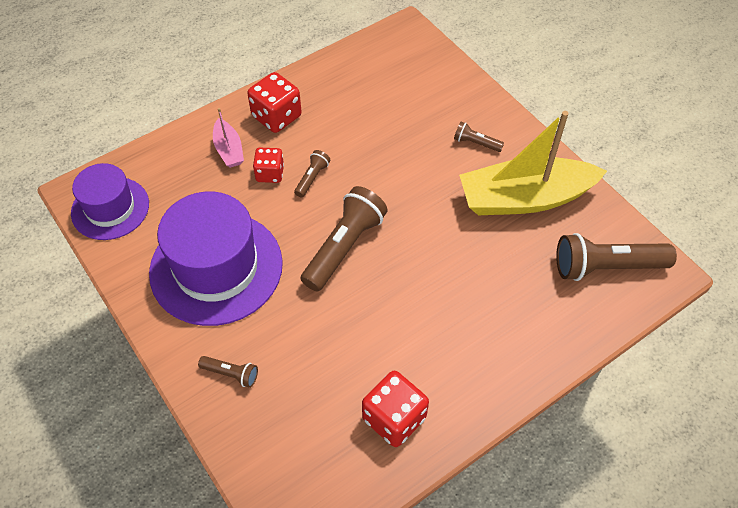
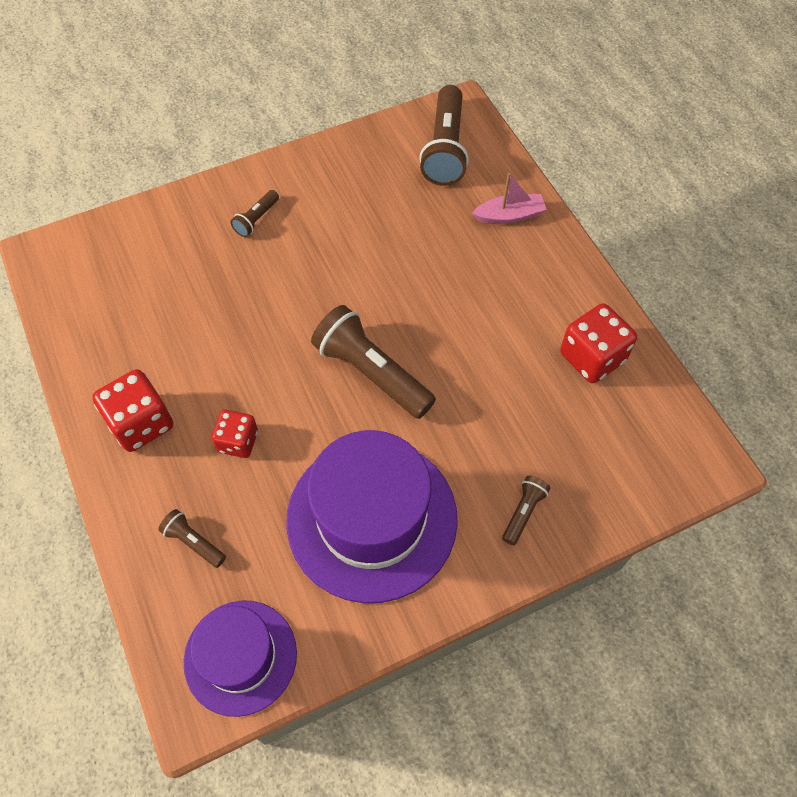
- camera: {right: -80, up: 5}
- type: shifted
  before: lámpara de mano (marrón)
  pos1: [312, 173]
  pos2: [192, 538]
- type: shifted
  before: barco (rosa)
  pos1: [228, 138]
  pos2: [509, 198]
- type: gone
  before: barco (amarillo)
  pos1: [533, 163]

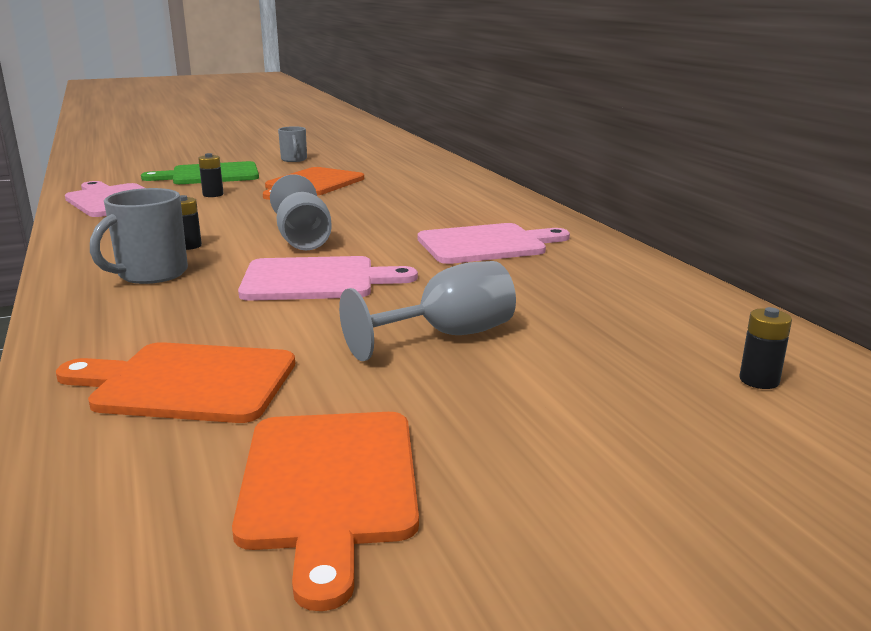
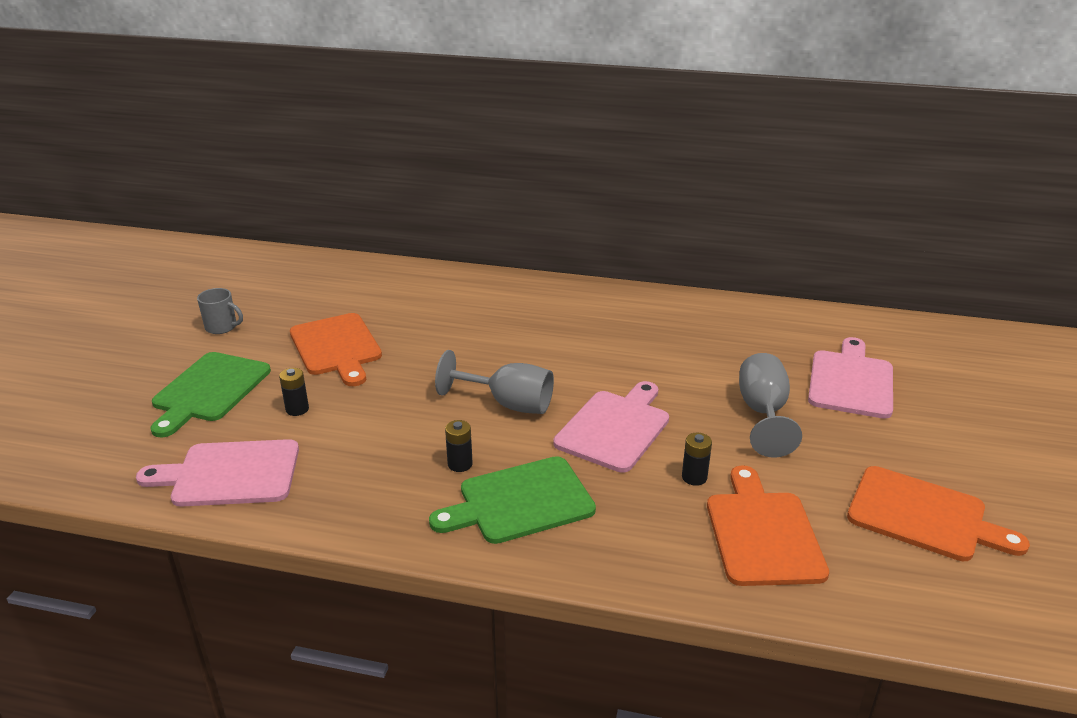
- camera: {right: -55, up: 10}
- type: swapped
  before: taza (gris)
  after: tabla de cortar (verde)
  pos1: [139, 236]
  pos2: [512, 500]
- type: shifted
  before: pila (negro)
  pos1: [765, 348]
  pos2: [697, 459]
- type: rotated
  before: tabla de cortar (naranja)
  pos1: [175, 382]
  pos2: [768, 525]
  turn: 135
- type: shifted
  before: tabla de cortar (rosa)
  pos1: [494, 243]
  pos2: [850, 378]

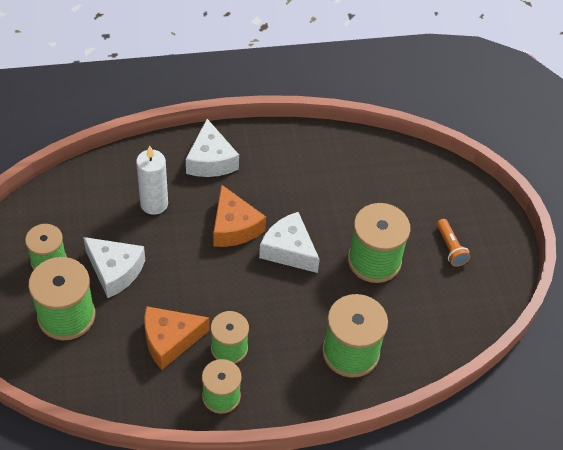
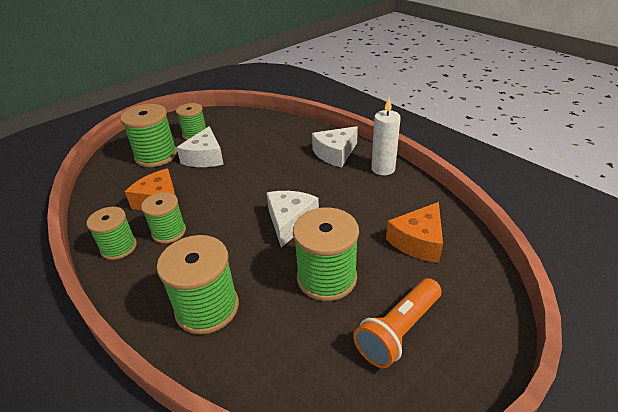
- camera: {right: 65, up: -15}
- type: scaled
  before: lámpara de mano (naranja)
  pos1: [454, 243]
  pos2: [397, 323]
  scale: 1.66
- type: shifted
  before: vela (blanco)
  pos1: [152, 180]
  pos2: [386, 136]
- type: shifted
  before: queso (naranja)
  pos1: [239, 215]
  pos2: [414, 232]

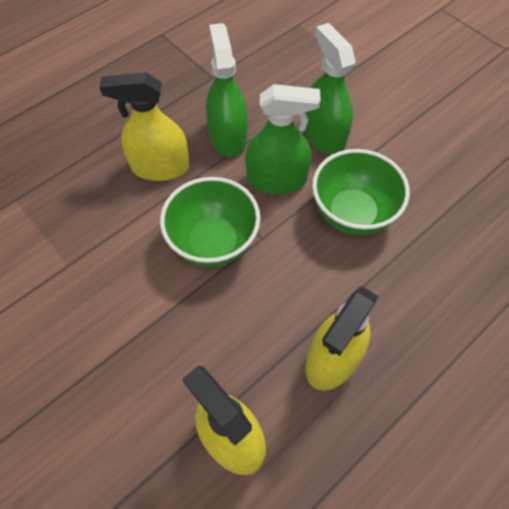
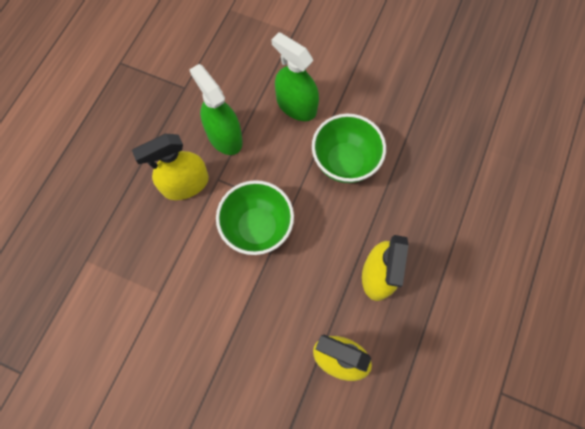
- camera: {right: -25, up: 10}
- type: gone
  before: pulverizador (verde)
  pos1: [283, 139]

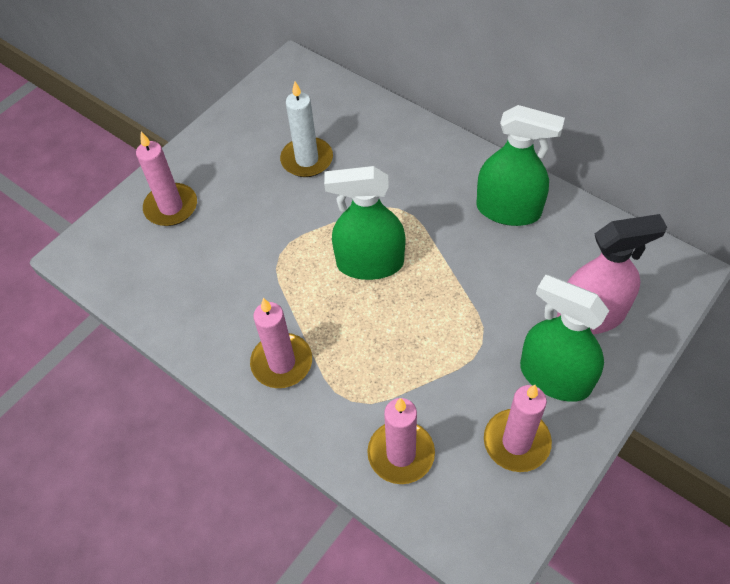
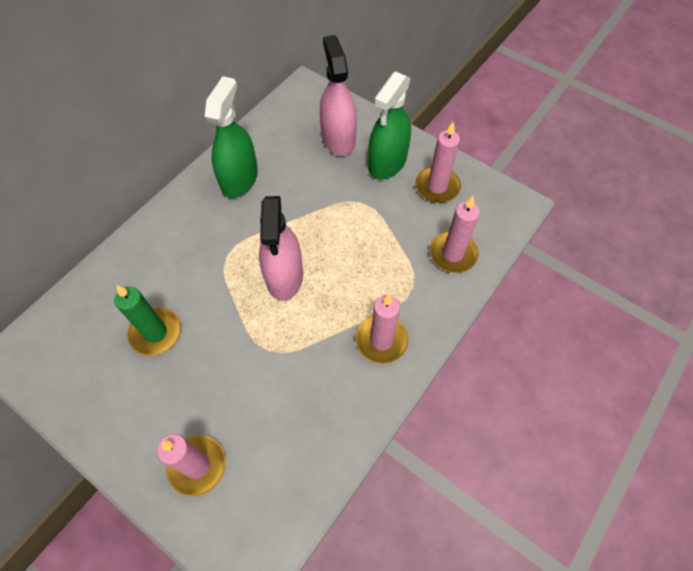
- camera: {right: -95, up: 5}
- type: repainted
  before: vela (blanco)
  after: vela (verde)
  pos1: [306, 129]
  pos2: [147, 320]
- type: repainted
  before: pulverizador (verde)
  after: pulverizador (rosa)
  pos1: [365, 223]
  pos2: [281, 248]

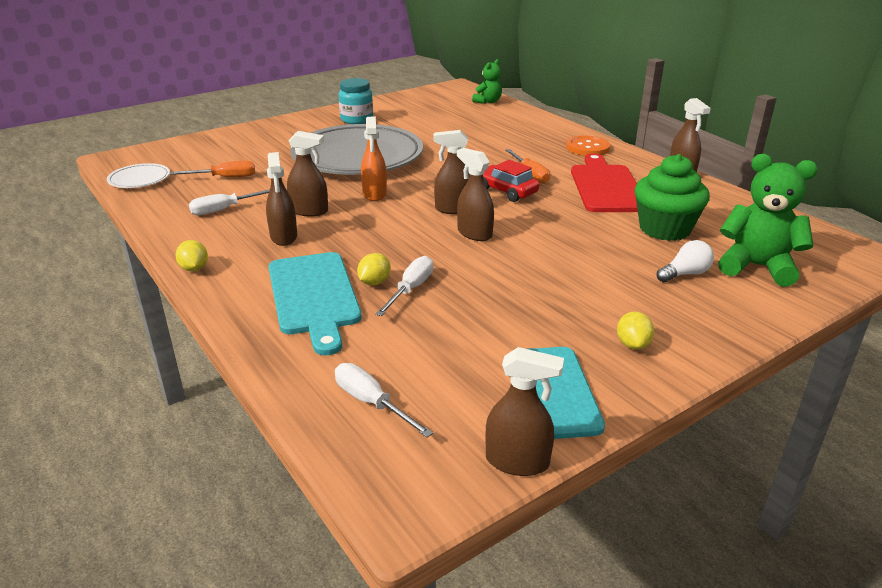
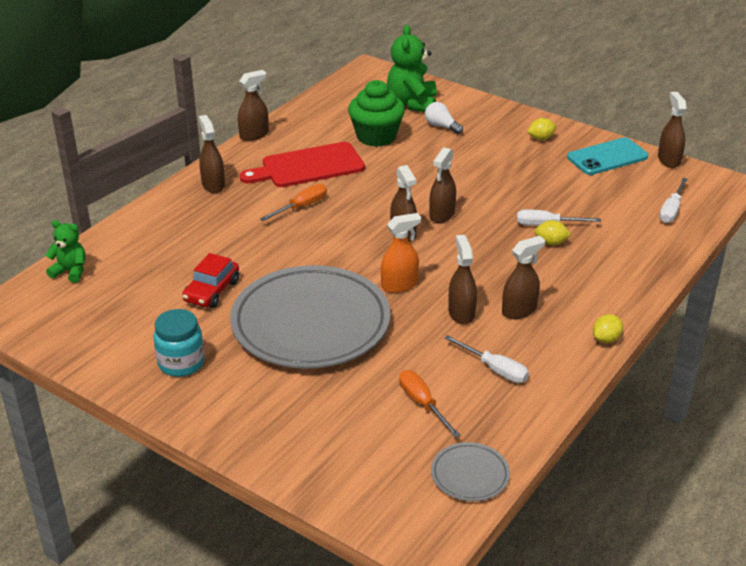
- camera: {right: -110, up: 5}
- type: shifted
  before: coche (rojo)
  pos1: [511, 181]
  pos2: [210, 280]
- type: swapped
  before: botón (naranja)
  after: pulverizador (marrón)
  pos1: [588, 146]
  pos2: [212, 154]
- type: repainted
  before: plato (blanco)
  after: plato (gris)
  pos1: [138, 175]
  pos2: [470, 471]
- type: gone
  before: tabla de cortar (turquesa)
  pos1: [315, 303]

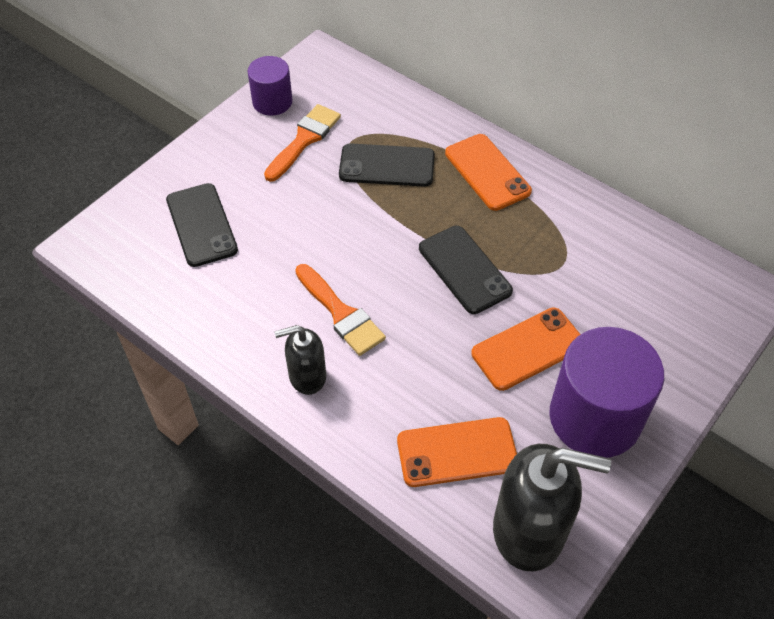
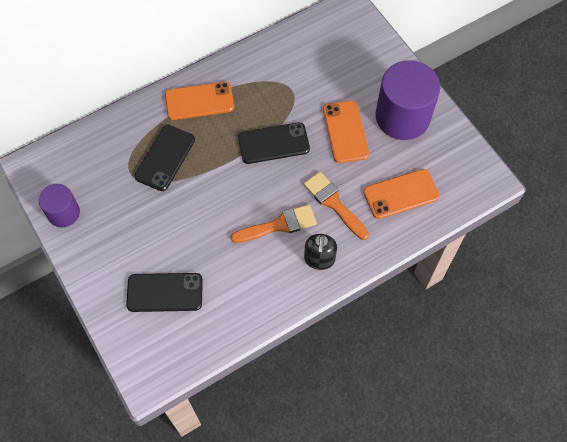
- camera: {right: -70, up: 10}
- type: shifted
  before: pincel (naranja)
  pos1: [302, 143]
  pos2: [336, 206]
- type: rotated
  before: móvil (naranja)
  pos1: [457, 452]
  pos2: [401, 194]
  turn: 60
- type: gone
  before: dispensador de jabón (negro)
  pos1: [552, 507]

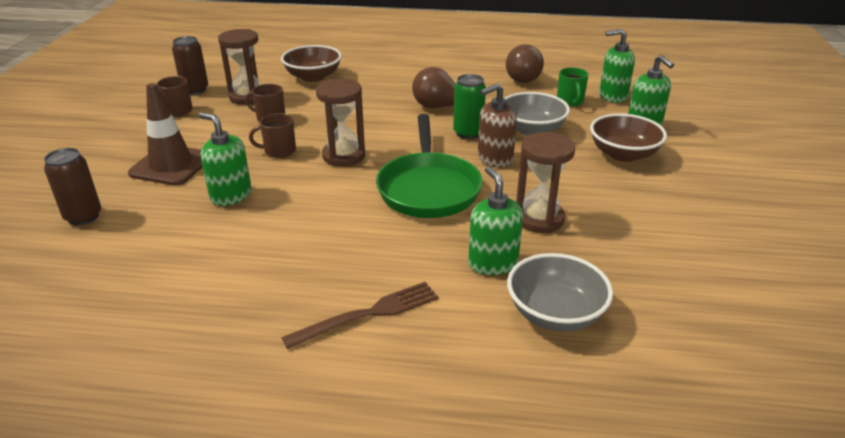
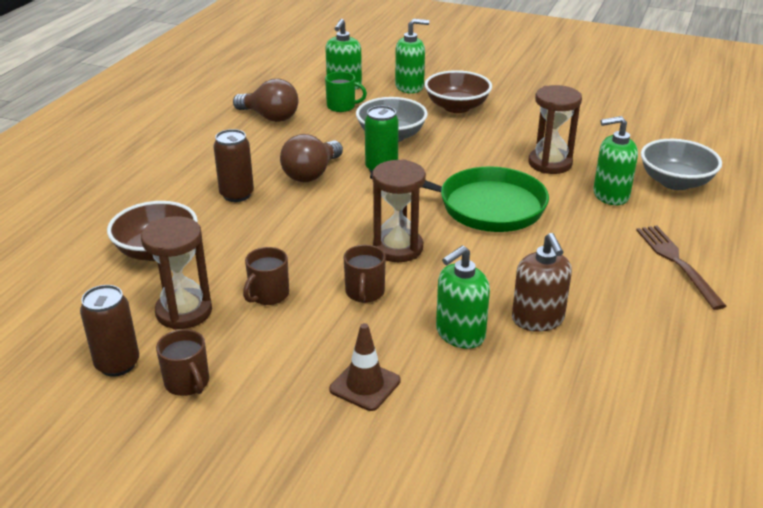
- camera: {right: -75, up: 0}
- type: shifted
  before: lata (marrón)
  pos1: [72, 186]
  pos2: [234, 165]
- type: scaled
  before: cono de tráfico (marrón)
  pos1: [165, 134]
  pos2: [365, 367]
  scale: 0.63
- type: shifted
  before: dispensador de jabón (marrón)
  pos1: [497, 125]
  pos2: [542, 282]

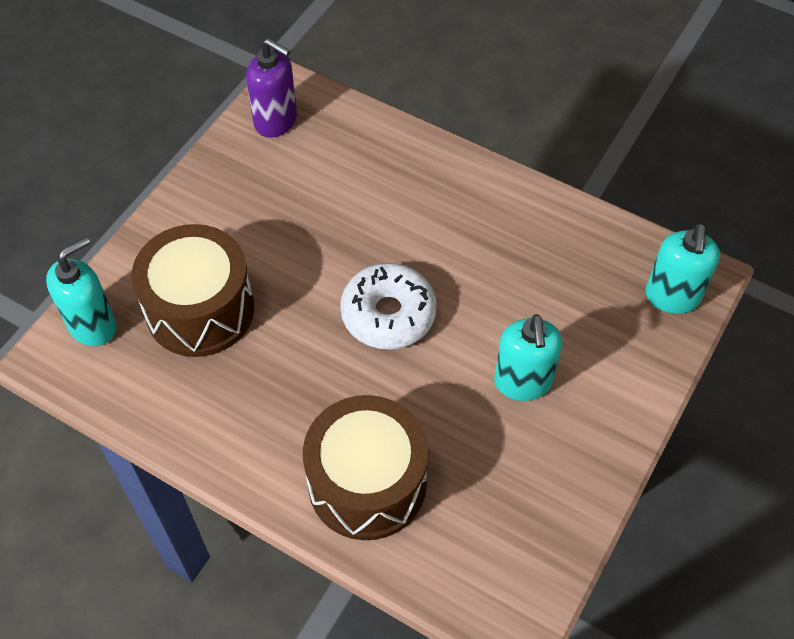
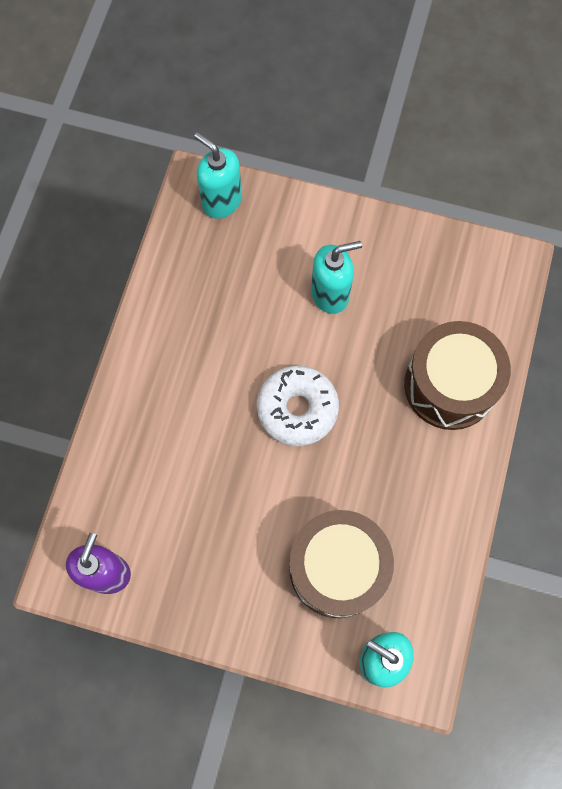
- camera: {right: -105, up: 15}
- type: rotated
  before: dispensador de jabón (turquesa)
  pos1: [682, 269]
  pos2: [218, 175]
  turn: -135

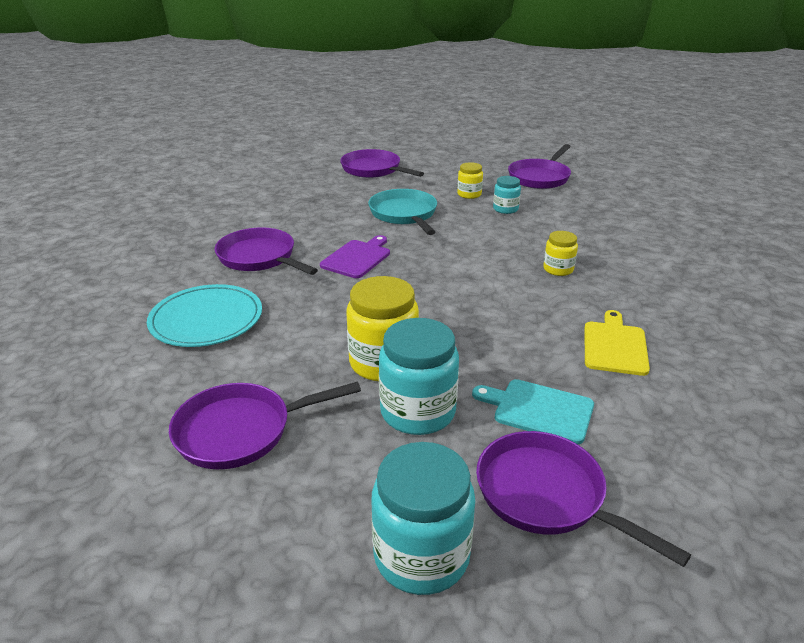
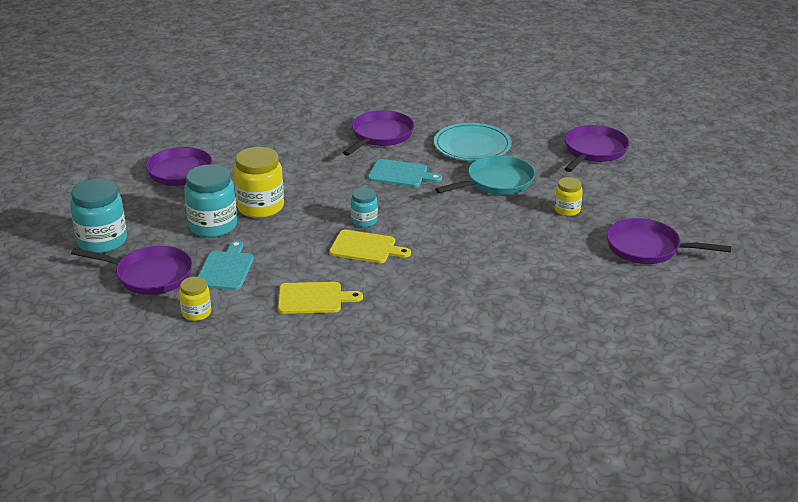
- camera: {right: 75, up: 0}
- type: rotated
  before: sartén (morado)
  pos1: [583, 499]
  pos2: [132, 270]
  turn: 75
- type: shifted
  before: tarro (amarillo)
  pos1: [560, 253]
  pos2: [195, 299]
- type: new
  after: tabla de cortar (amarillo)
  pos2: [370, 246]
- type: shifted
  before: tarro (turquesa)
  pos1: [507, 195]
  pos2: [364, 207]
- type: repainted
  before: tabla de cortar (morado)
  after: tabla de cortar (turquesa)
  pos1: [355, 256]
  pos2: [405, 173]
- type: shifted
  before: plato (turquesa)
  pos1: [204, 315]
  pos2: [473, 142]

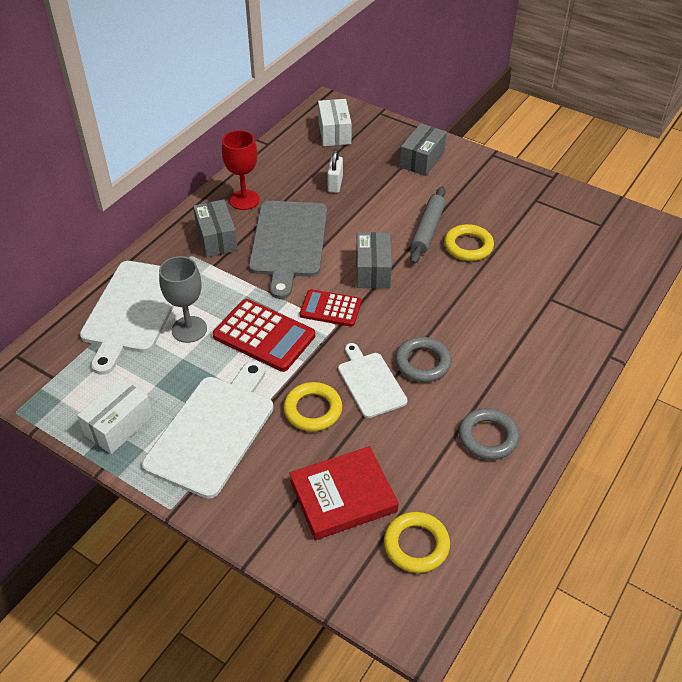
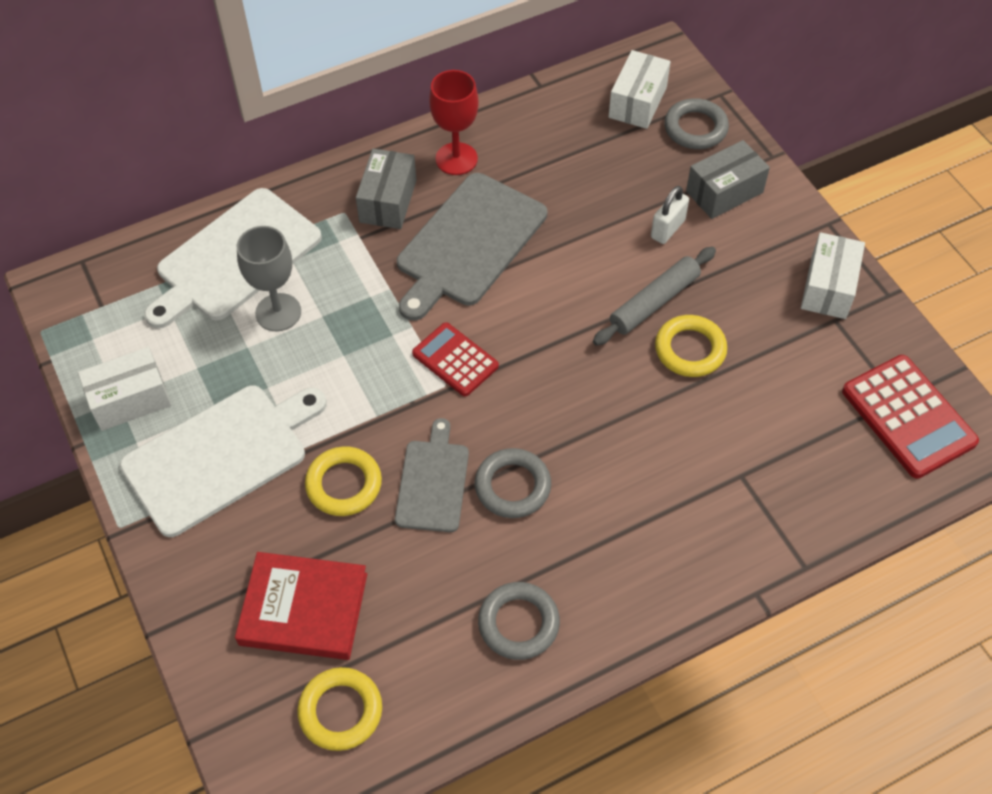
- camera: {right: 30, up: 10}
- type: repainted
  before: tabla de cortar (blanco)
  after: tabla de cortar (gris)
  pos1: [373, 380]
  pos2: [432, 475]
- type: shifted
  before: candado (blanco)
  pos1: [335, 171]
  pos2: [670, 215]
- type: new
  after: anillo (gris)
  pos2: [696, 123]
- type: new
  after: caja (blanco)
  pos2: [833, 275]
- type: shifted
  before: calculadora (rojo)
  pos1: [264, 335]
  pos2: [910, 417]
- type: gone
  before: caja (gris)
  pos1: [374, 260]

